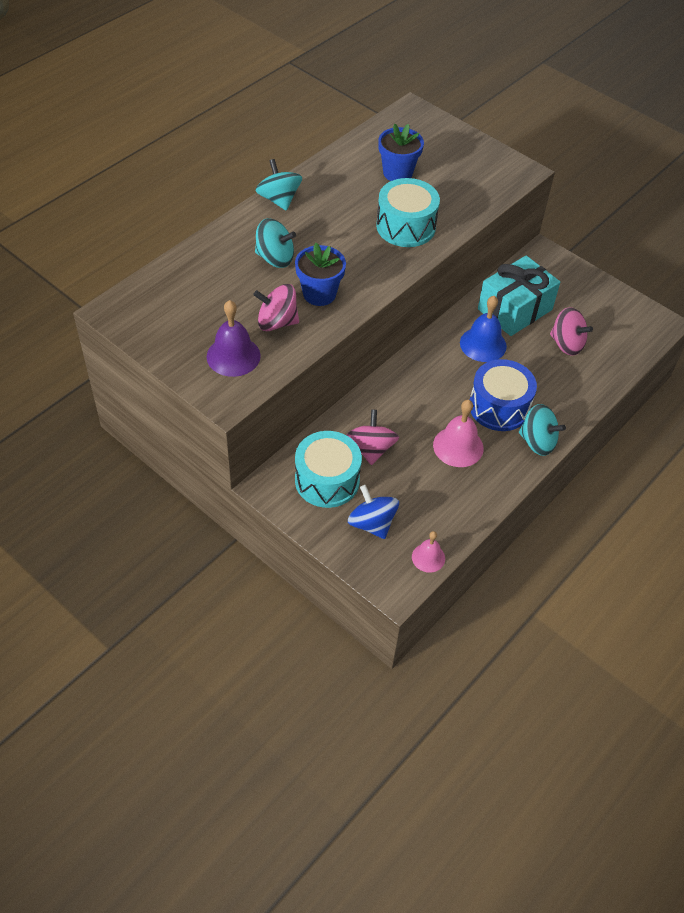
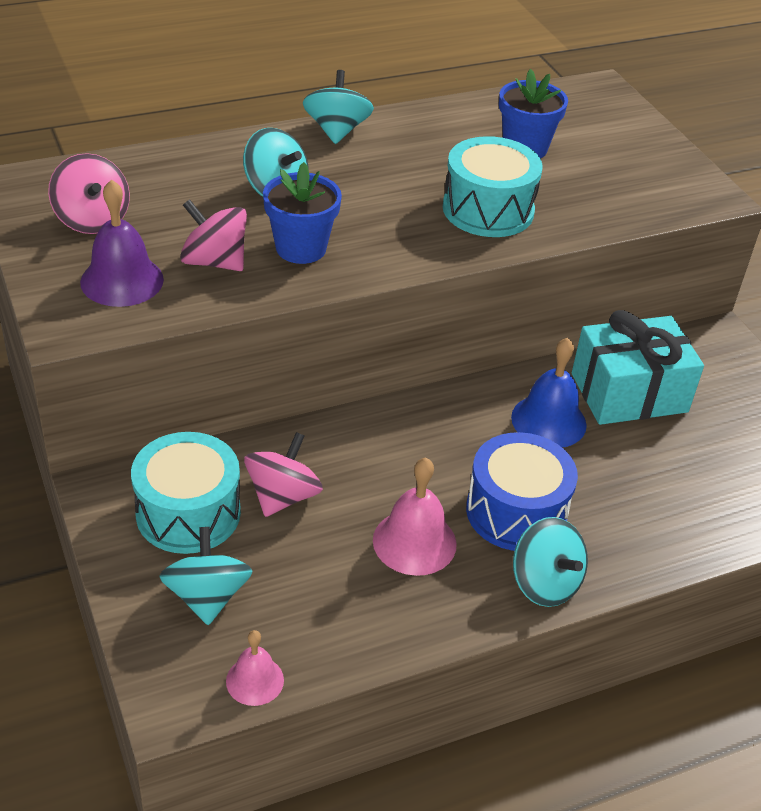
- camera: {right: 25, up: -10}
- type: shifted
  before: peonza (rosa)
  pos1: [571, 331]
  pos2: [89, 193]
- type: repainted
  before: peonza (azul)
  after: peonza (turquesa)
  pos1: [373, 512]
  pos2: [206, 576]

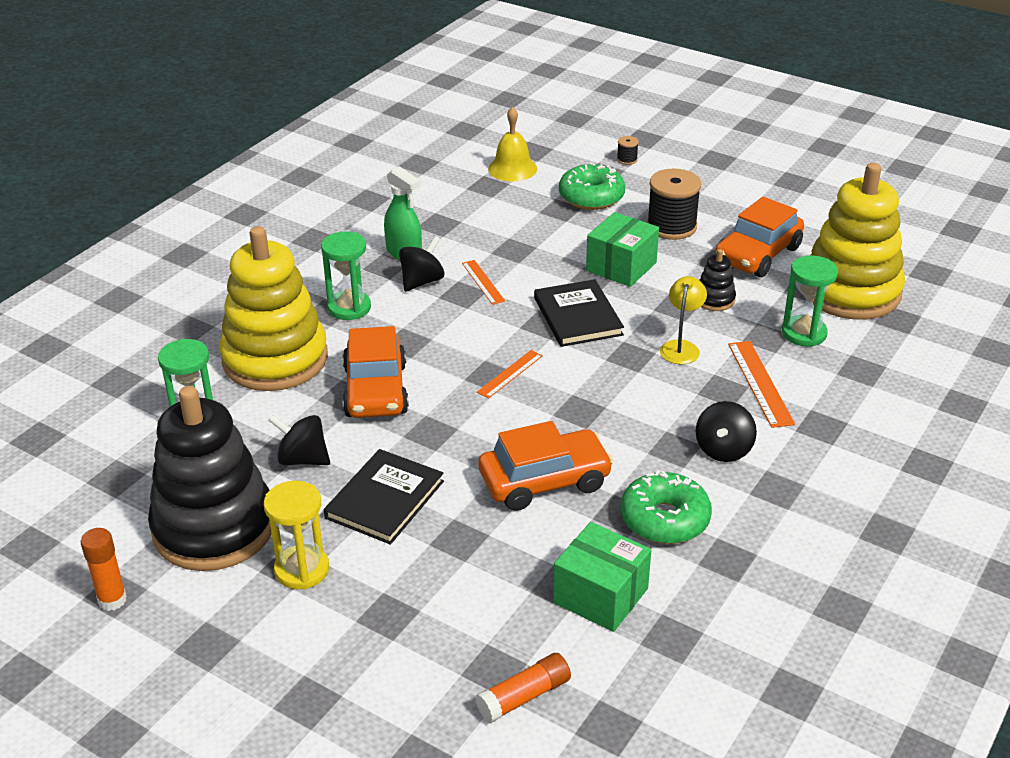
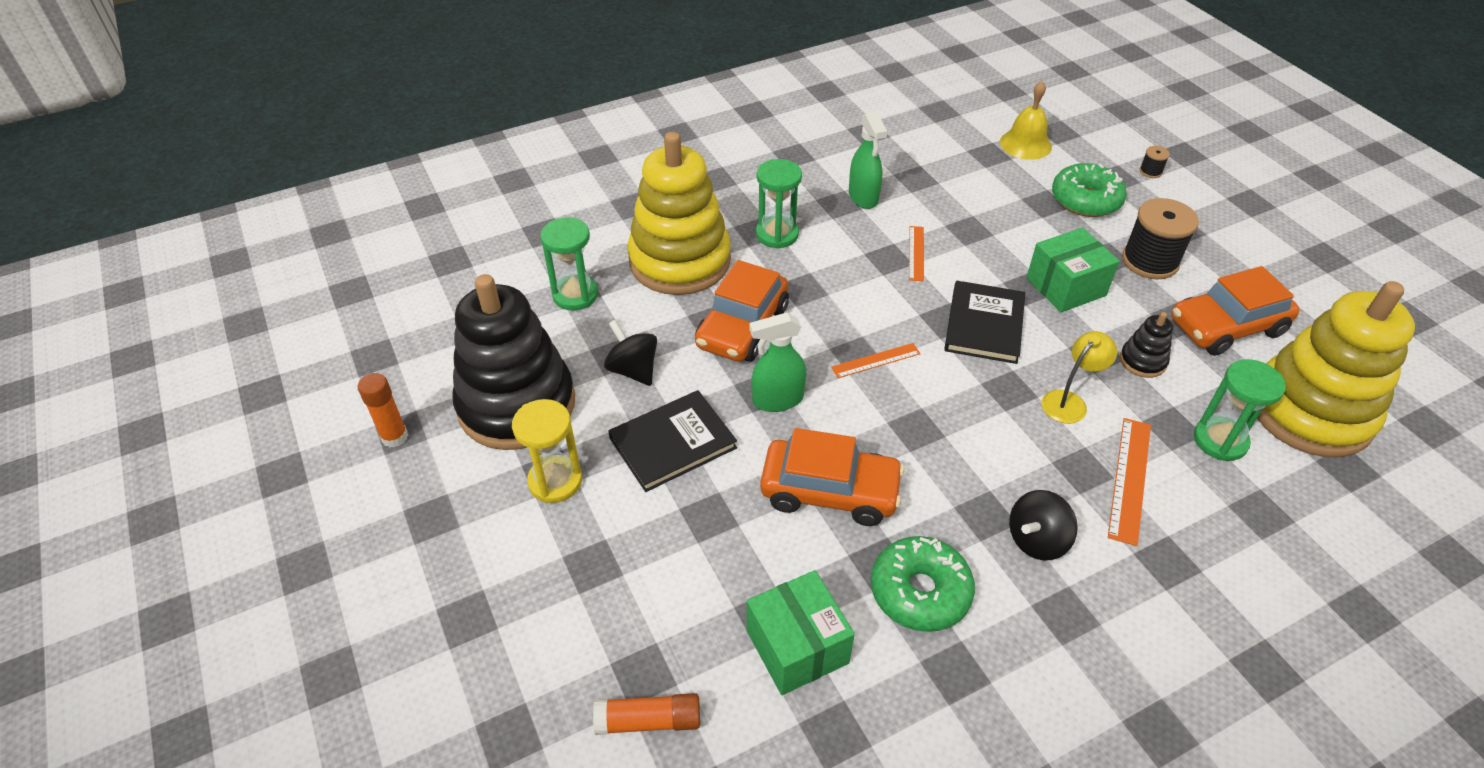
- camera: {right: 30, up: 10}
- type: new
  after: pulverizador (verde)
  pos2: [777, 362]
- type: gone
  before: peonza (negro)
  pos1: [422, 264]

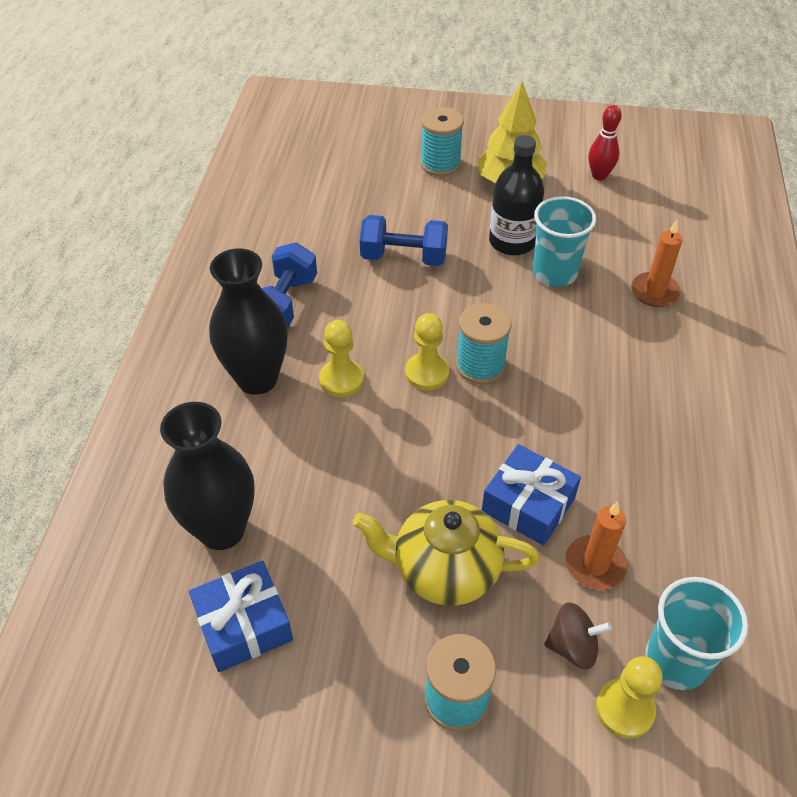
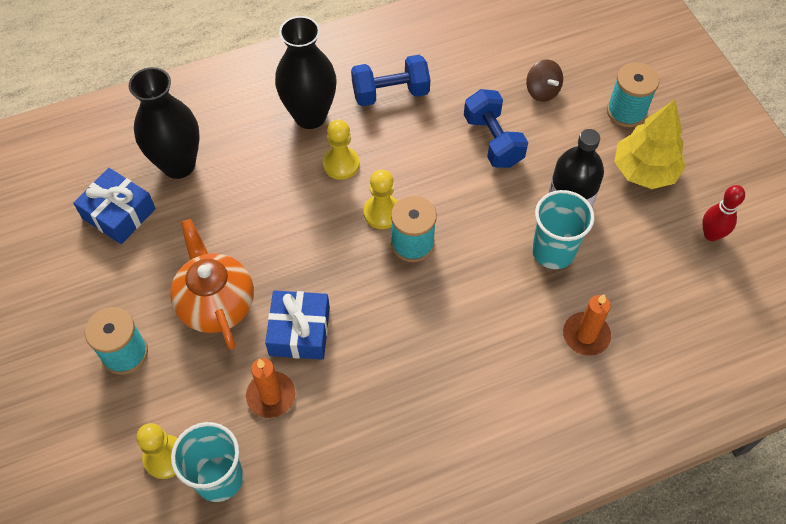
- camera: {right: 60, up: 10}
- type: repainted
  before: tetera (amarillo)
  after: tetera (naranja)
  pos1: [446, 553]
  pos2: [212, 284]
- type: shifted
  before: peonza (marrón)
  pos1: [578, 635]
  pos2: [544, 81]

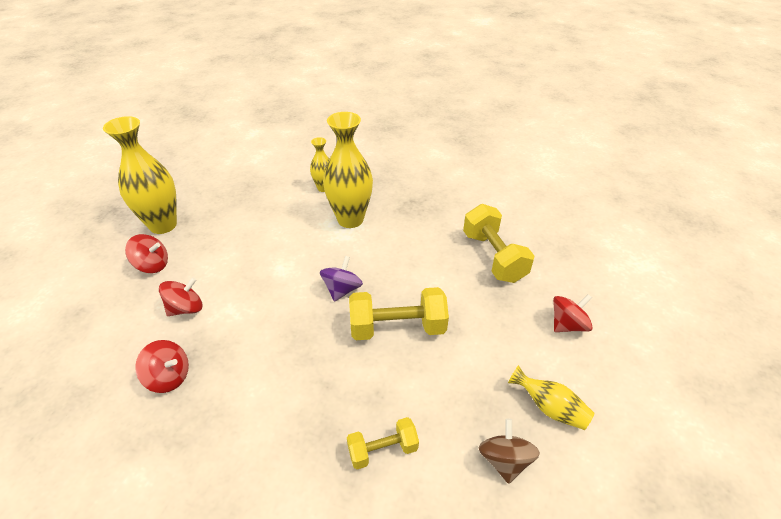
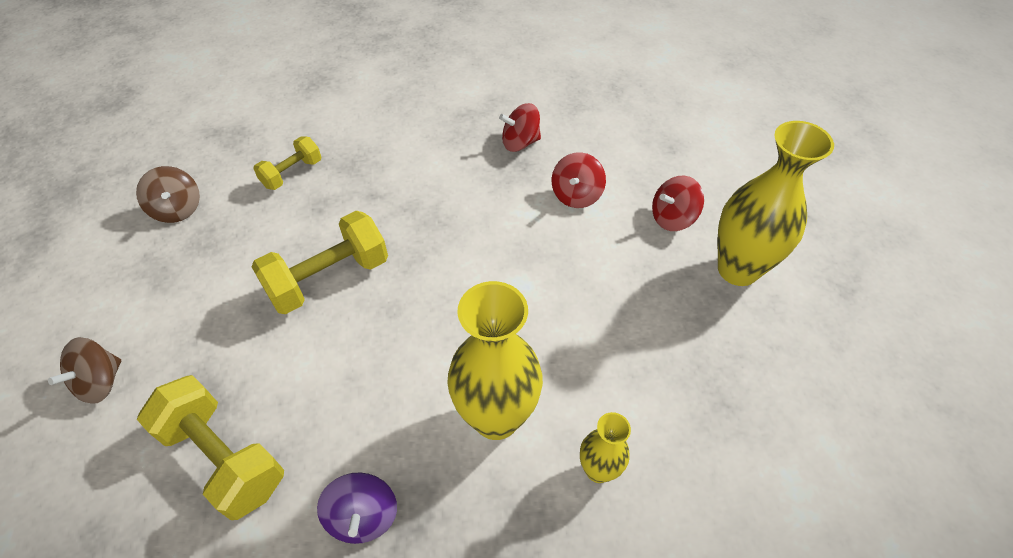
- camera: {right: 150, up: 10}
- type: repainted
  before: peonza (rojo)
  after: peonza (marrón)
  pos1: [573, 313]
  pos2: [84, 370]
- type: shifted
  before: peonza (morado)
  pos1: [341, 279]
  pos2: [357, 508]
- type: gone
  before: florero (amarillo)
  pos1: [551, 397]

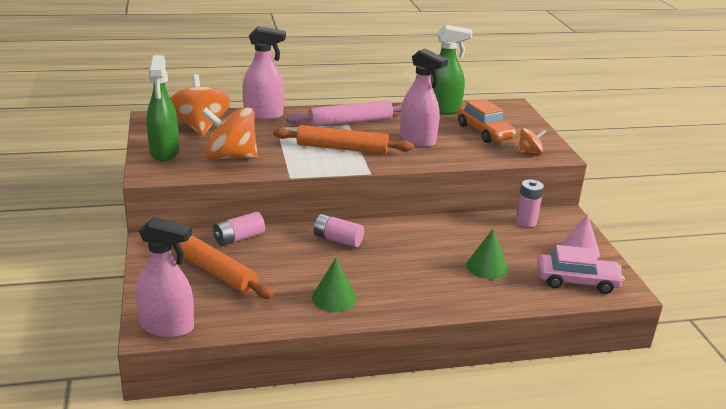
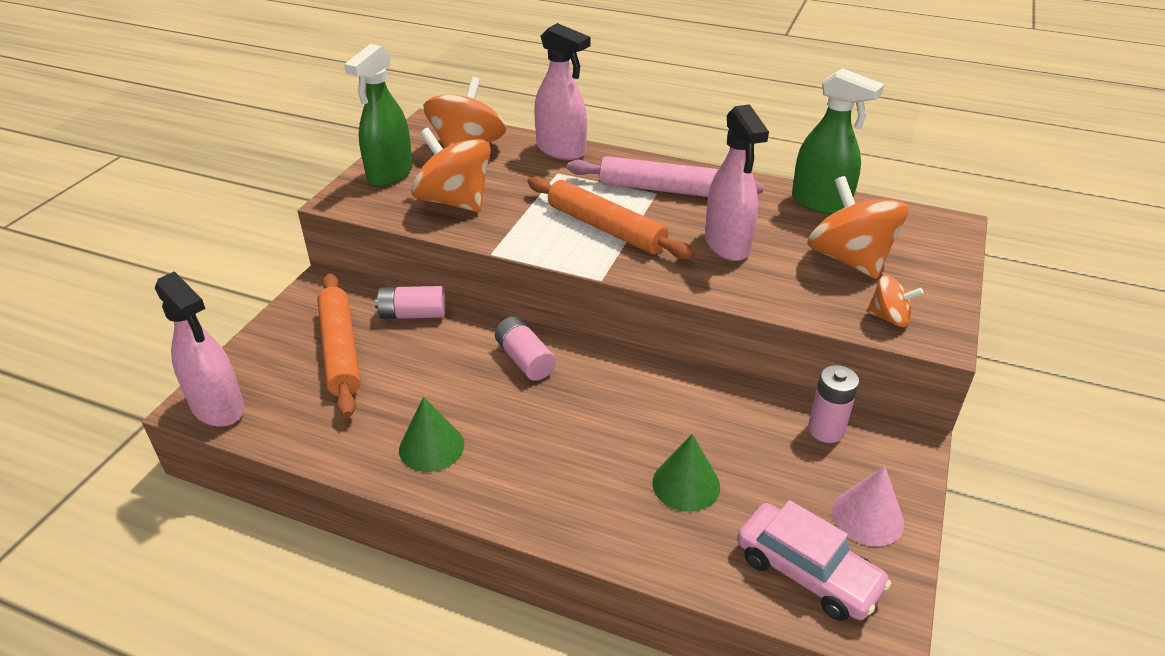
- camera: {right: 35, up: 10}
- type: swapped
  before: coche (naranja)
  after: peonza (naranja)
  pos1: [486, 121]
  pos2: [858, 227]

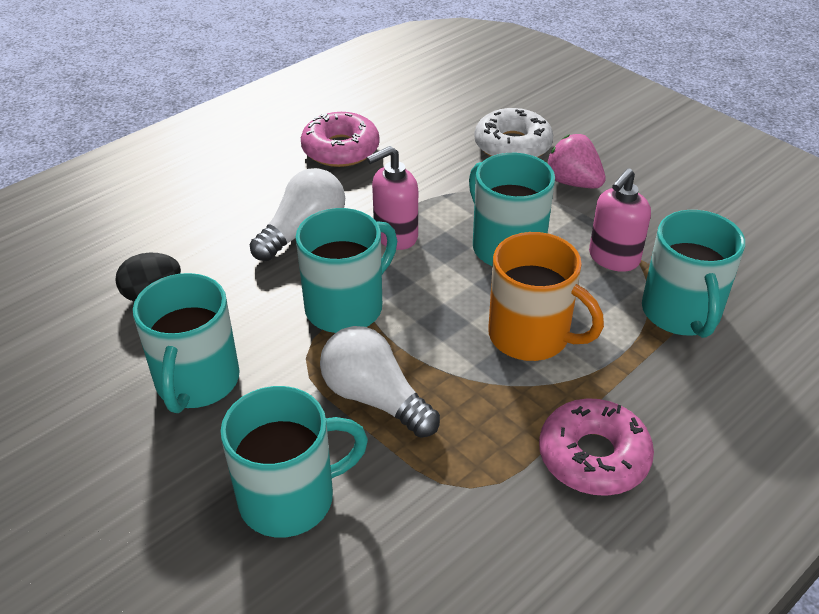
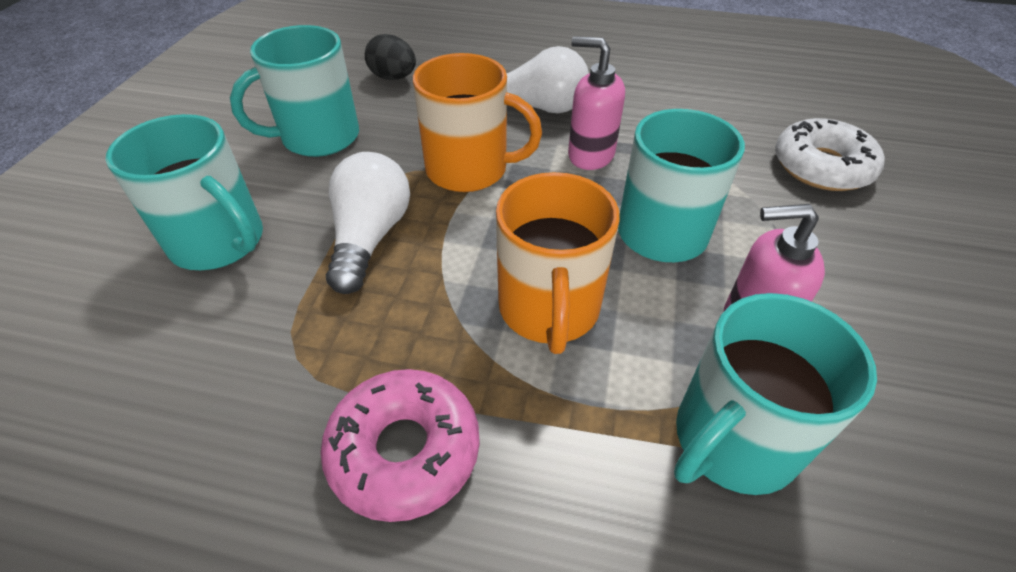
- camera: {right: 55, up: 5}
- type: repainted
  before: taza (turquesa)
  after: taza (naranja)
  pos1: [346, 270]
  pos2: [477, 122]
- type: gone
  before: rosquilla (rosa)
  pos1: [340, 139]
- type: gone
  before: fresa (rosa)
  pos1: [576, 161]

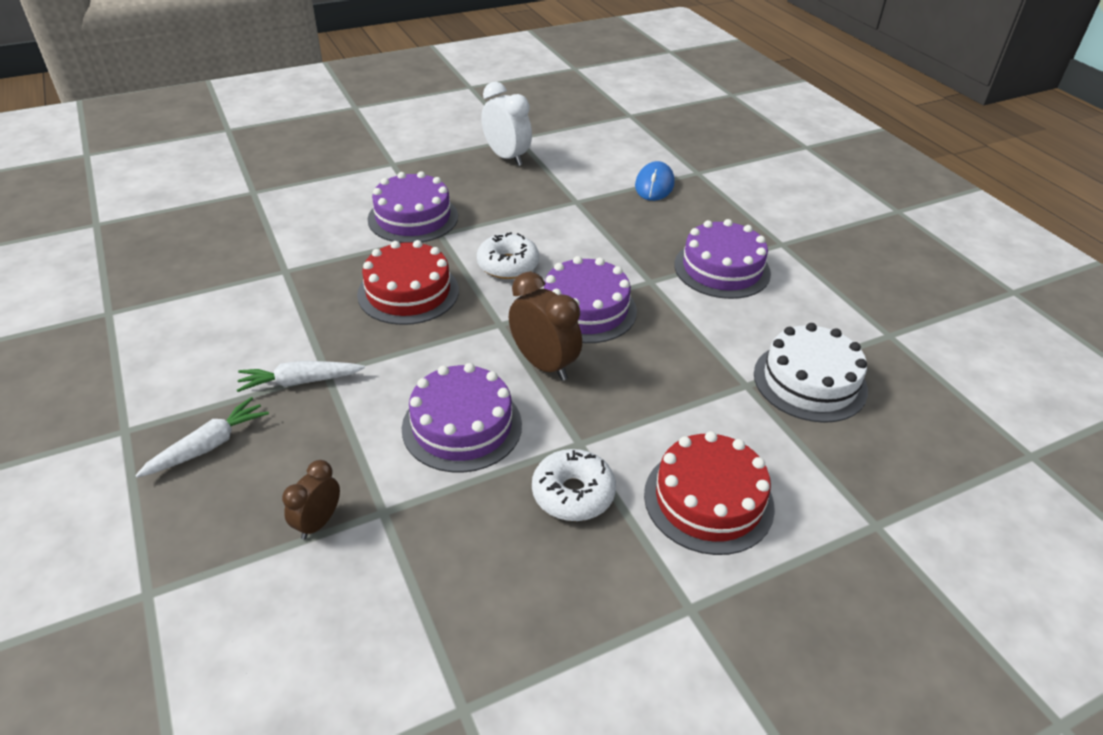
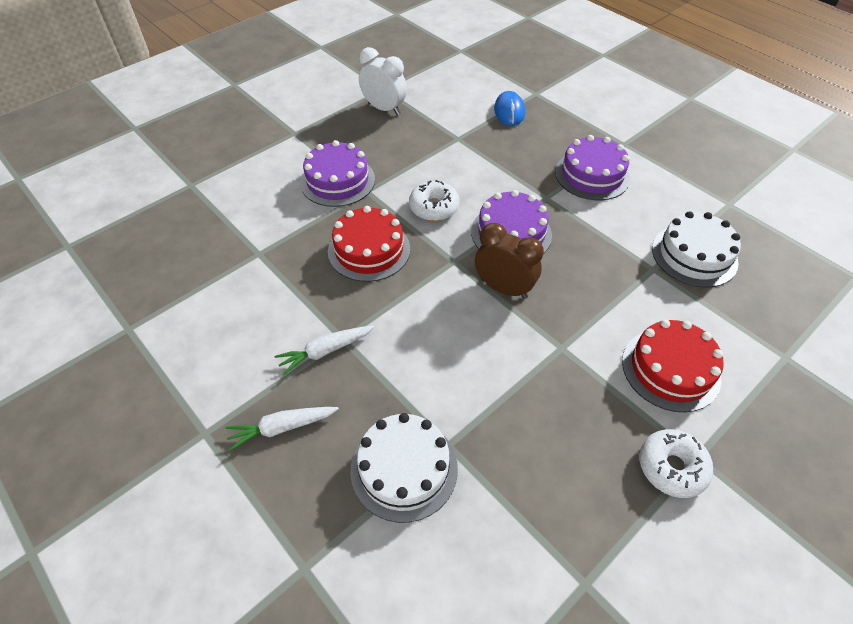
- camera: {right: -15, up: 10}
- type: rotated
  before: zanahoria (blanco)
  pos1: [202, 437]
  pos2: [282, 429]
  turn: -135
- type: swapped
  before: despertador (marrón)
  after: tarta (blanco)
  pos1: [311, 500]
  pos2: [404, 468]
- type: shifted
  before: rosquilla (blanco)
  pos1: [574, 485]
  pos2: [676, 463]
- type: gone
  before: tarta (morado)
  pos1: [462, 418]

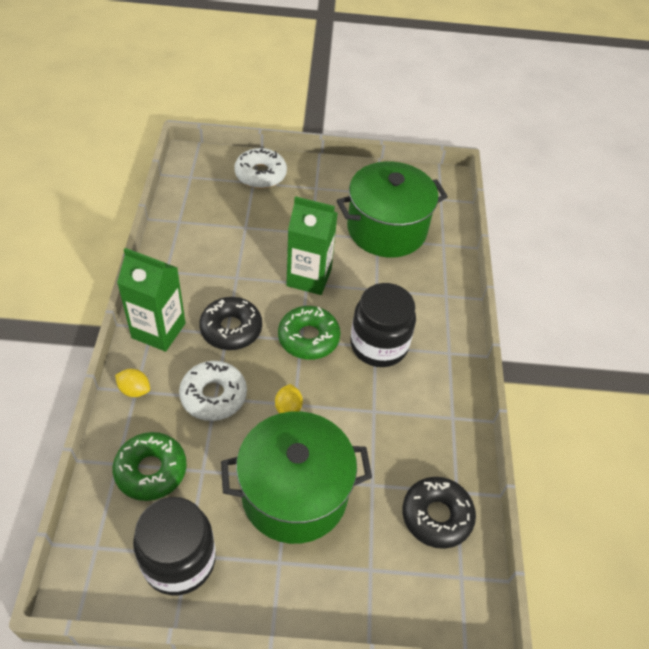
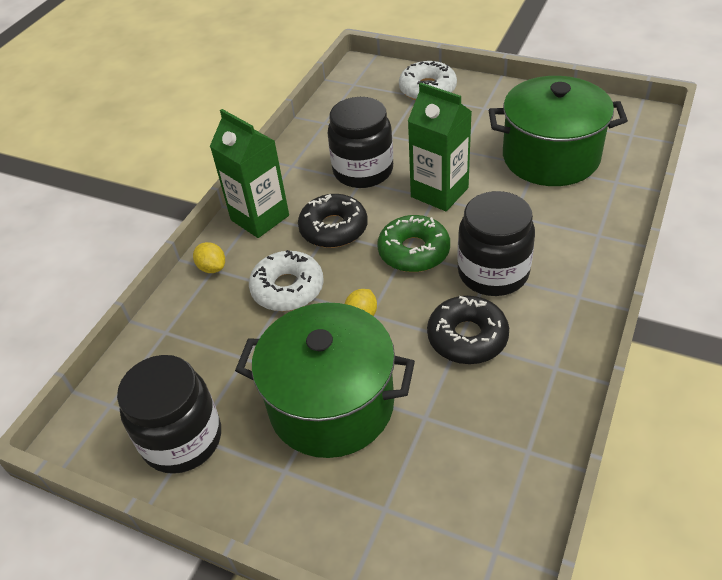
- camera: {right: 30, up: -5}
- type: new
  after: tarro (negro)
  pos2: [360, 142]
- type: shifted
  before: rosquilla (negro)
  pos1: [439, 513]
  pos2: [468, 330]
- type: gone
  before: rosquilla (verde)
  pos1: [150, 466]

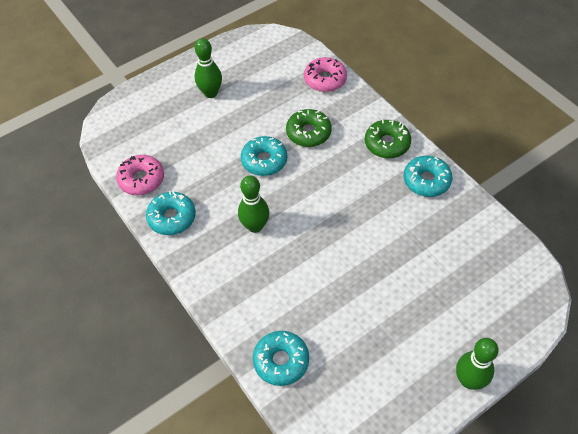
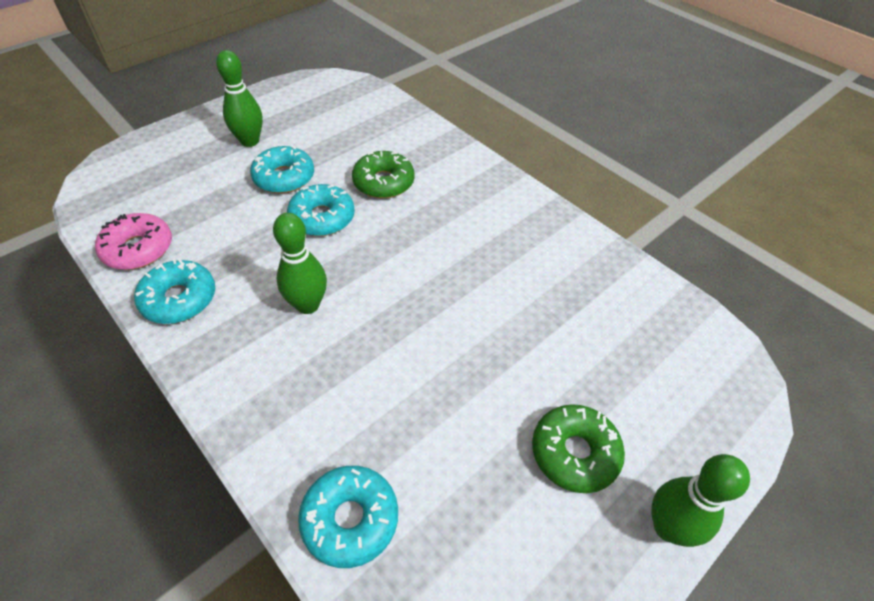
- camera: {right: -10, up: -5}
- type: shifted
  before: rosquilla (turquesa)
  pos1: [428, 176]
  pos2: [282, 169]
- type: shifted
  before: rosquilla (verde)
  pos1: [388, 139]
  pos2: [578, 448]
- type: gone
  before: rosquilla (rosa)
  pos1: [325, 74]

